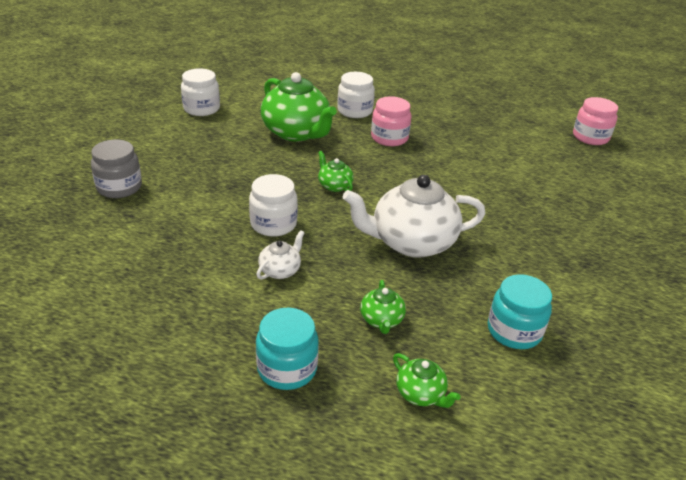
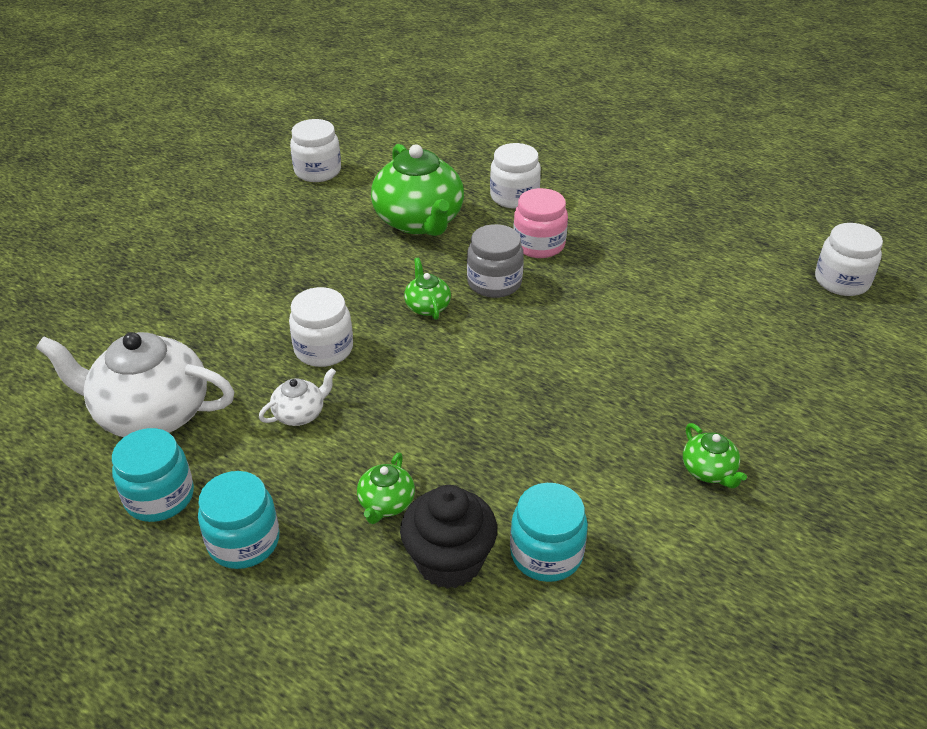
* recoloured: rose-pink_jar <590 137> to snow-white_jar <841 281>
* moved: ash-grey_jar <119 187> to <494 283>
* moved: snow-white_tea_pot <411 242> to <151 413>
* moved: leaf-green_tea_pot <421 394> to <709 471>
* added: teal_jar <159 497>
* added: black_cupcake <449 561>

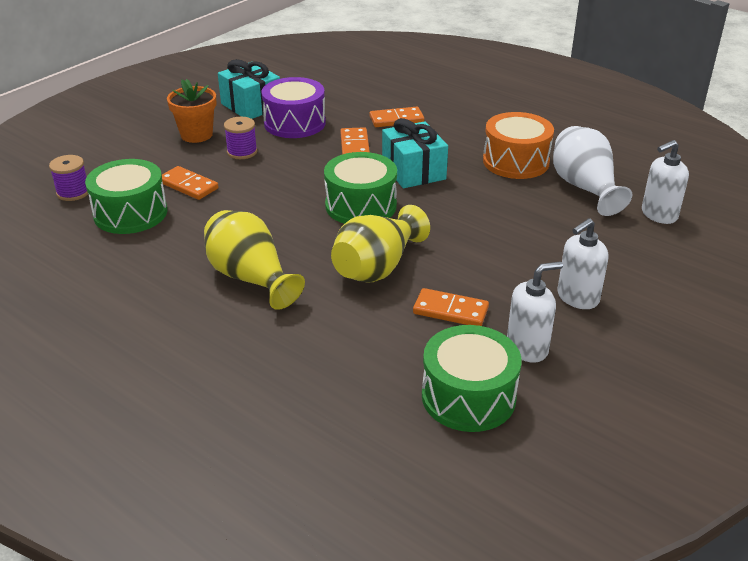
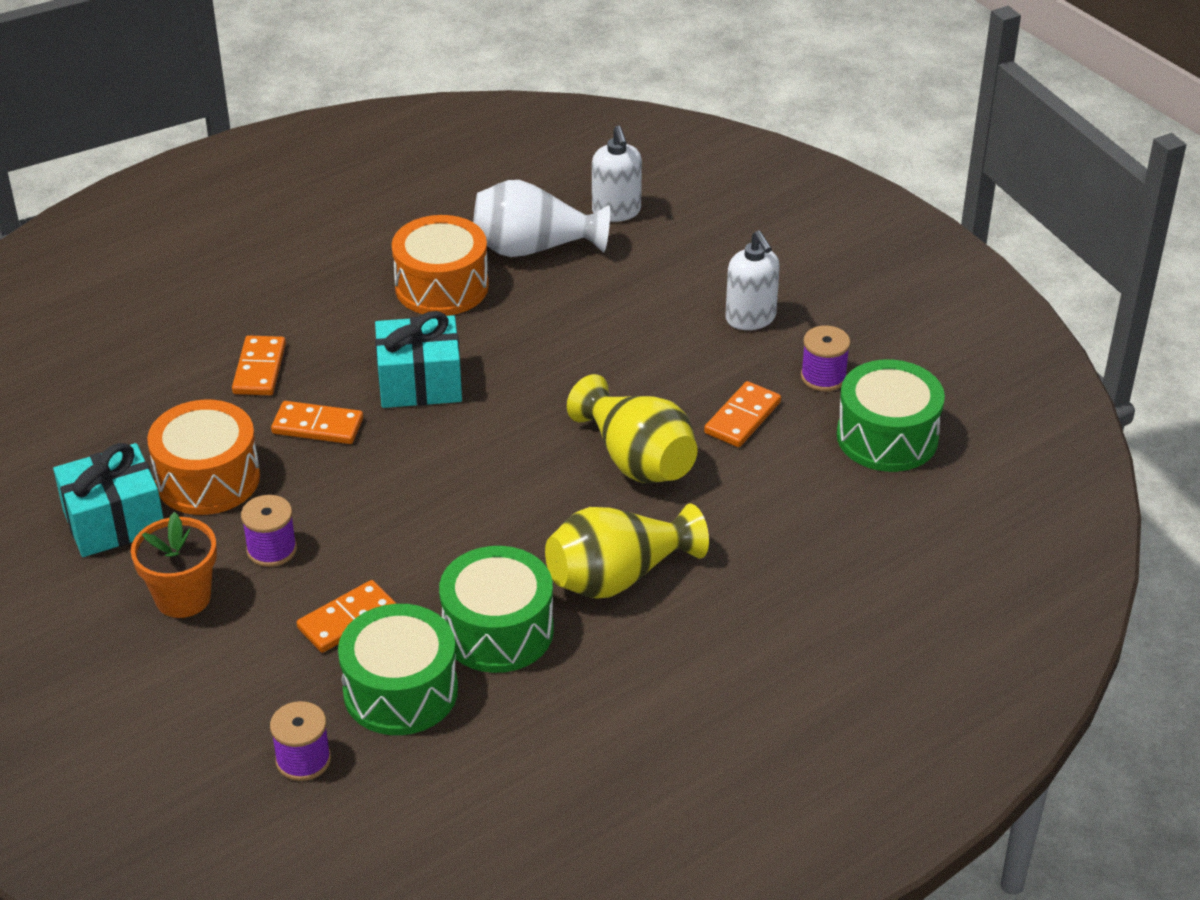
* recoloured: purple_drum <294 123> to bright_orange_drum <208 478>
* moved: leaf-green_drum <361 206> to <498 630>
* replaced: snow-white_pump_bottle <527 348> to purple_bobbin <823 377>

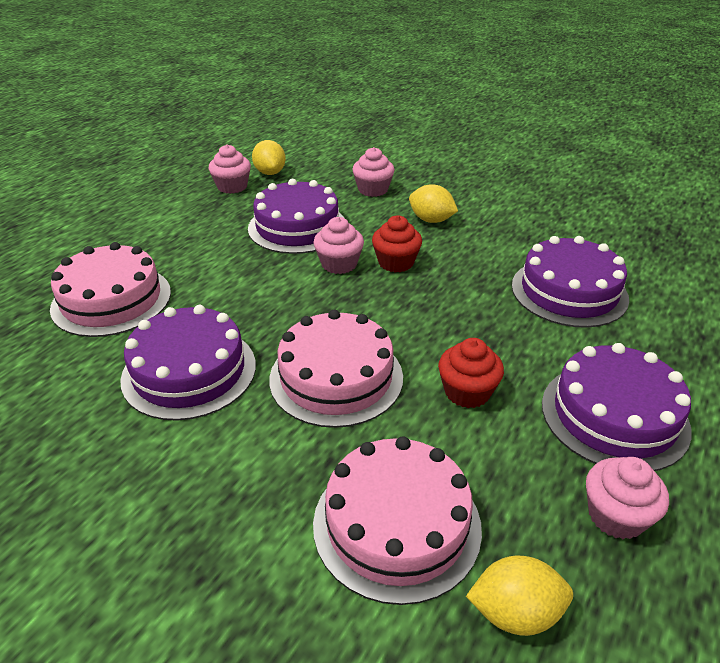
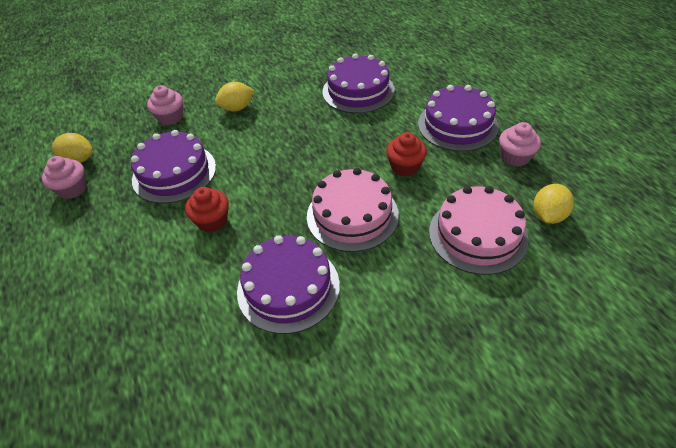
* moved: scarlet_cupcake <396 262> to <212 221>
* removed: rose-pink_cupcake <339 264>
* removed: rose-pink_layer_cake <111 300>

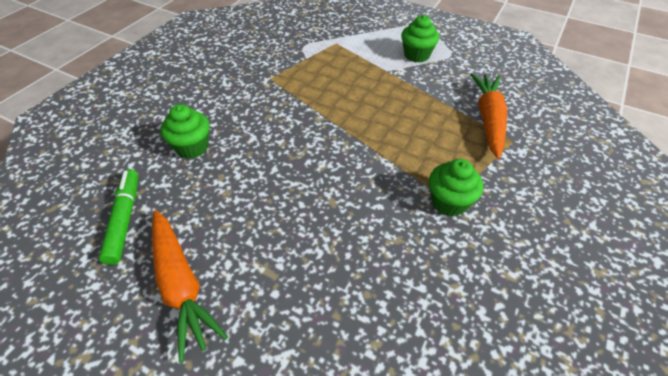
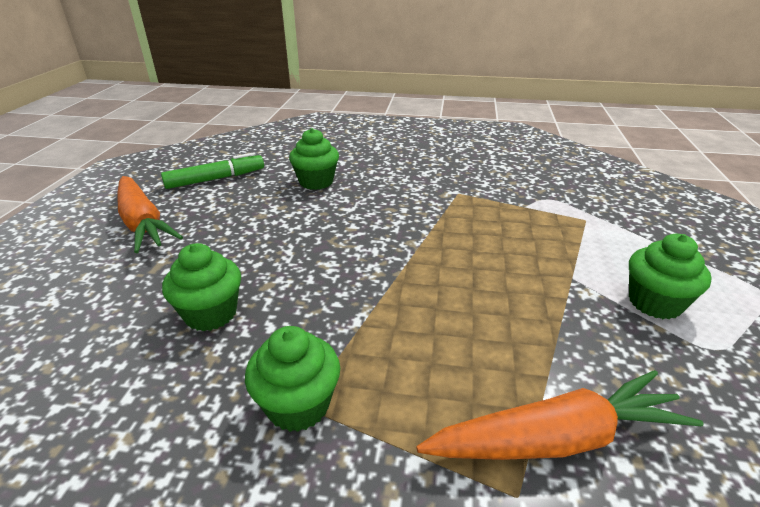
* turned: bright_orange_carrot <181 285> = <143 223> 75 degrees counterclockwise
* added: leaf-green_cupcake <211 314>

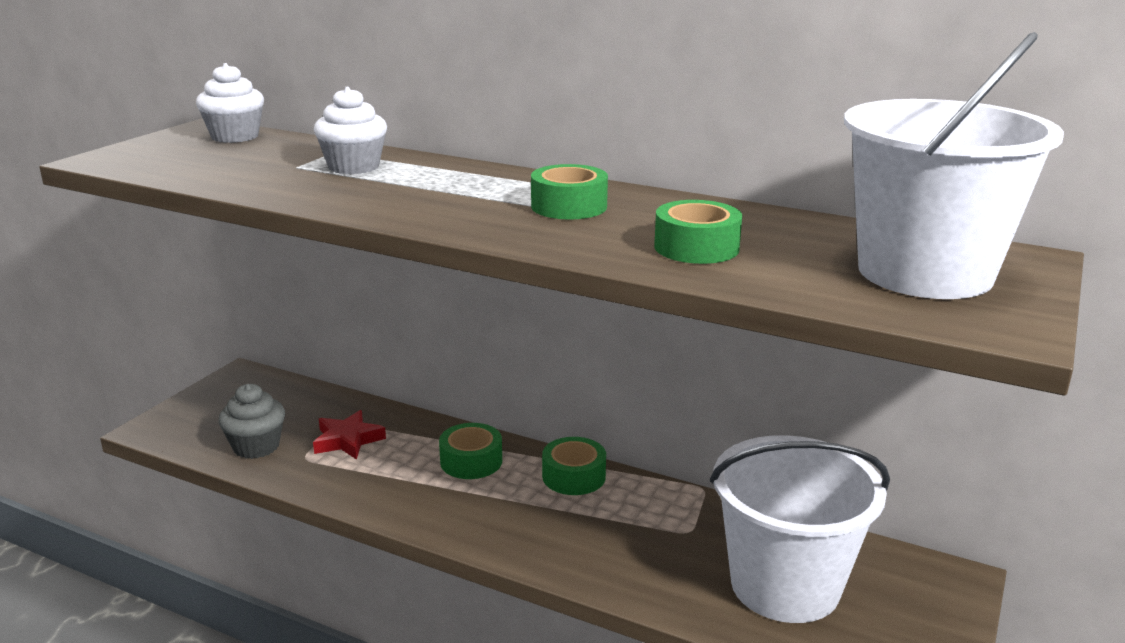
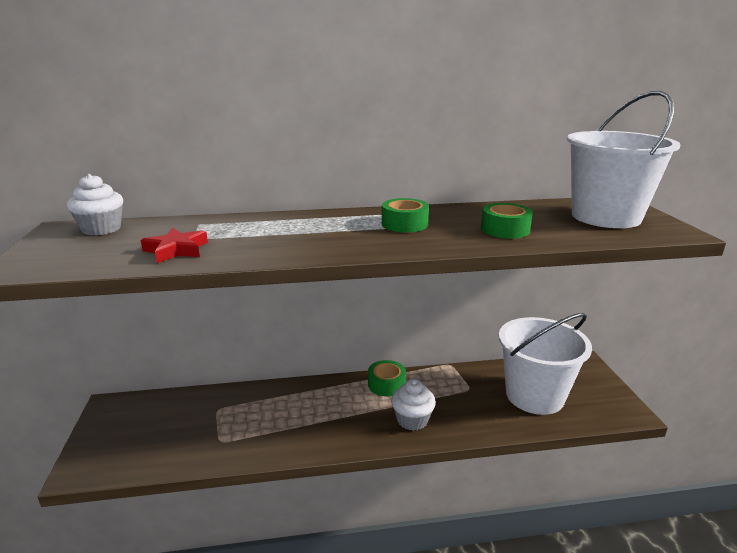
* moved: snow-white_cupcake <354 167> to <412 420>
* removed: ash-grey_cupcake <256 446>
* moved: scarlet_five-pointed_star <348 440> to <176 250>
* removed: leaf-green_tape <471 461>

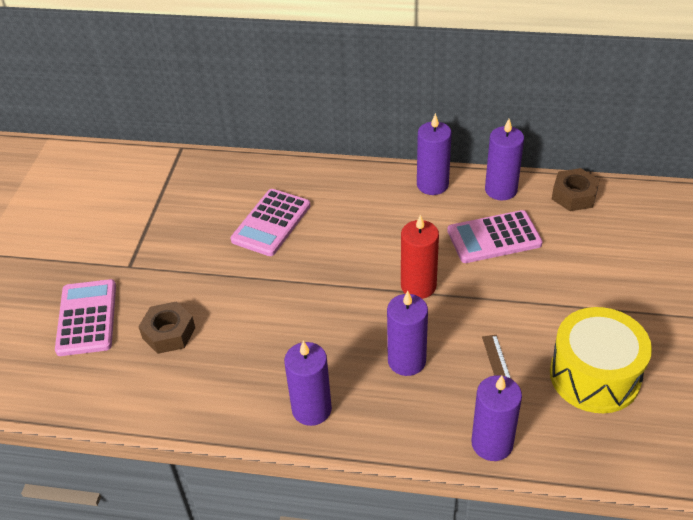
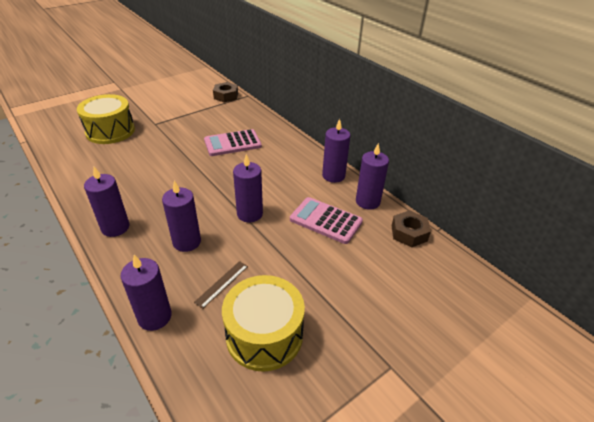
* recoloured: scarlet_candle <418 286> to purple_candle <250 214>
* replaced: rose-pink_adding_machine <87 318> to yellow_drum <110 131>
* moved: dark_brown_hex_nut <168 333> to <226 96>

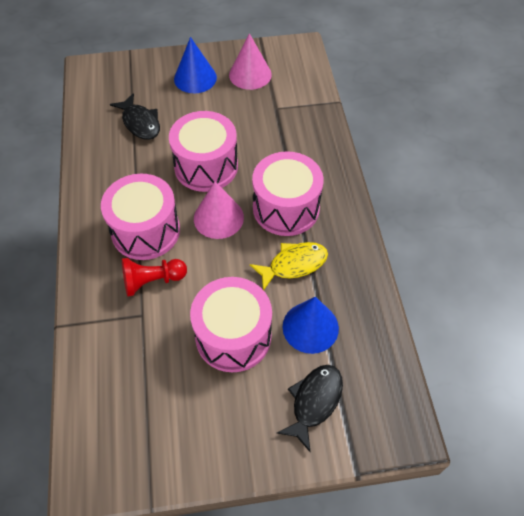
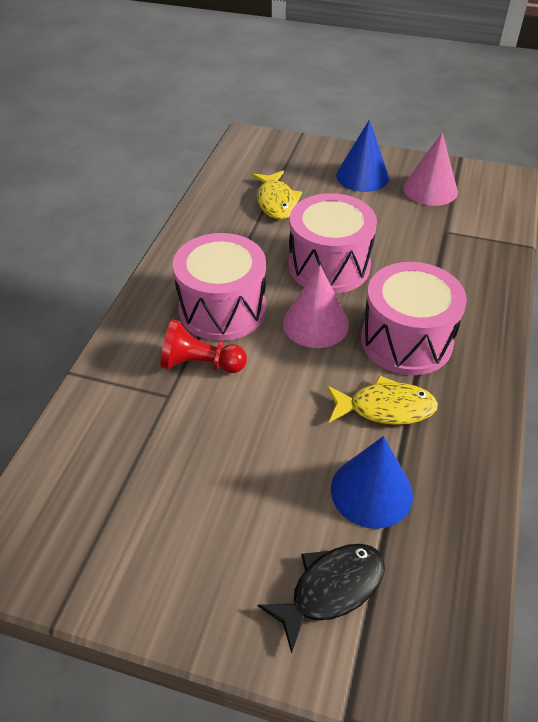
* recoloured: black_toy_fish <140 123> to yellow_toy_fish <276 202>
* removed: rose-pink_drum <233 336>

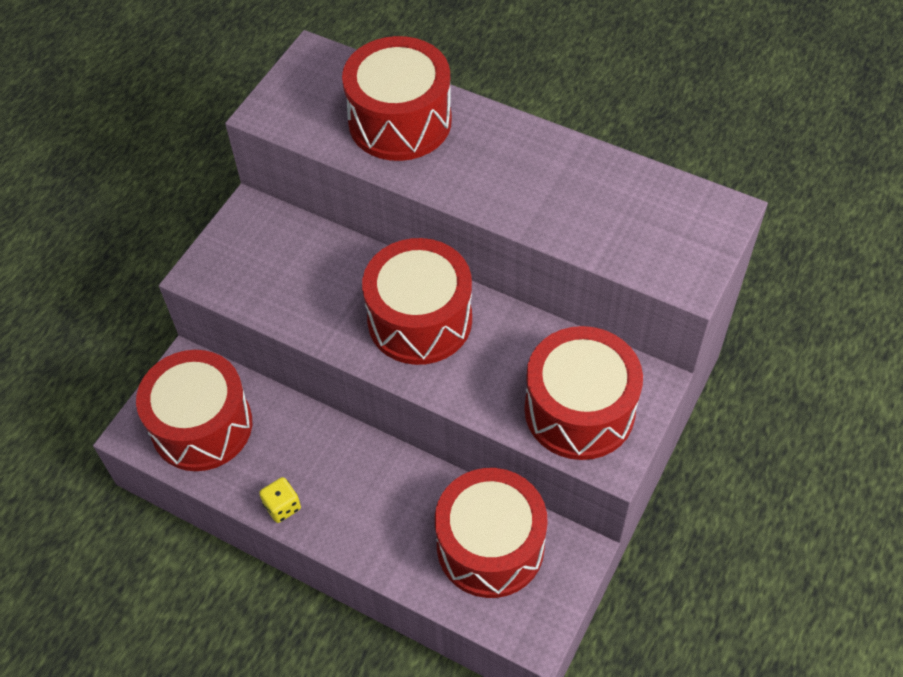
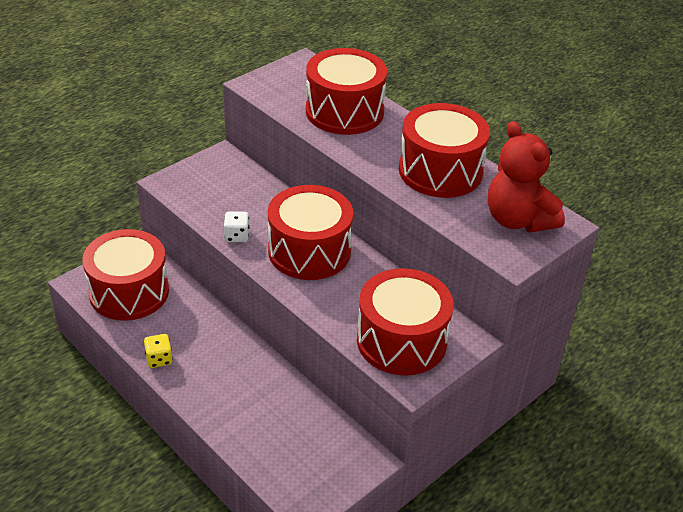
* moved: scarlet_drum <490 546> to <440 171>
* added: scarlet_stuffed_bear <518 220>
* added: snow-white_die <237 236>

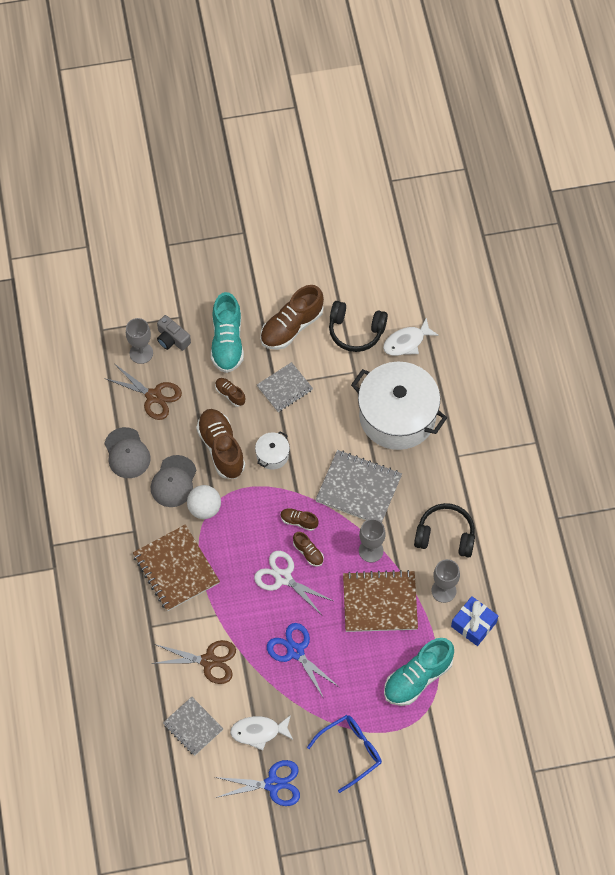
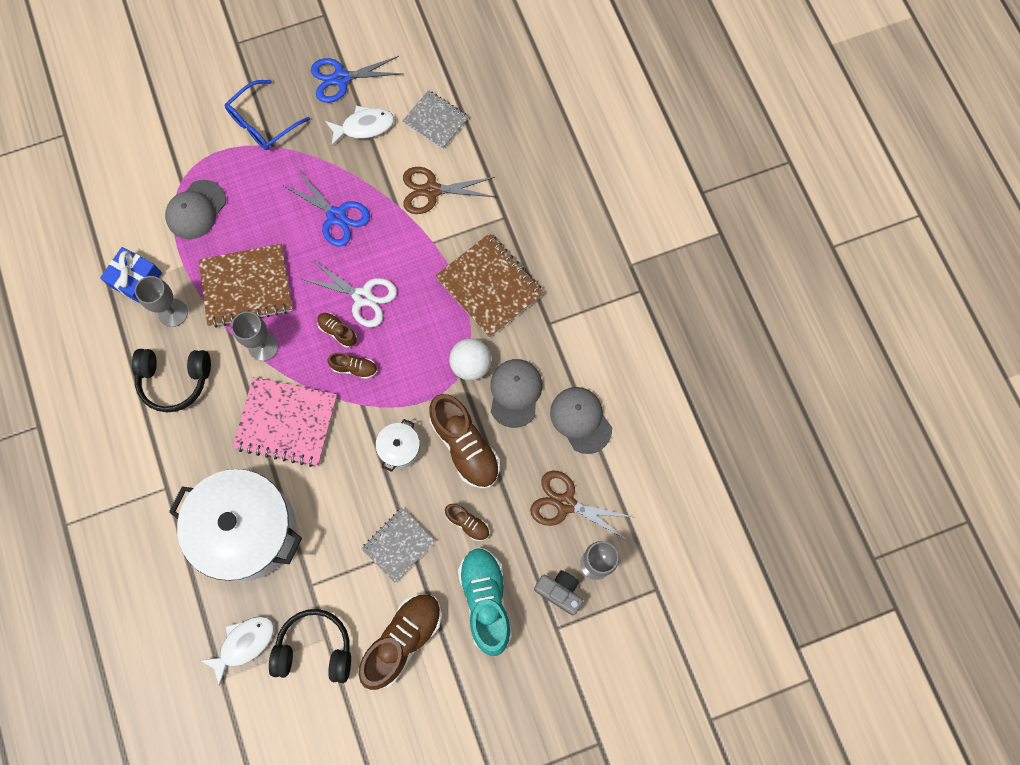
* recoloured: ash-grey_exercise_book <358 488> to rose-pink_exercise_book <286 422>
* replaced: teal_lace-up_shoe <417 678> to ash-grey_baseball_cap <196 210>

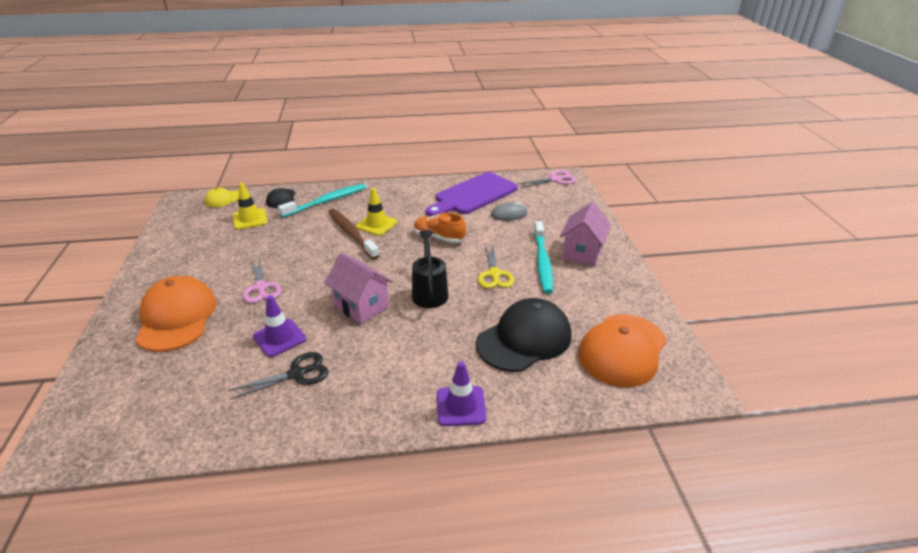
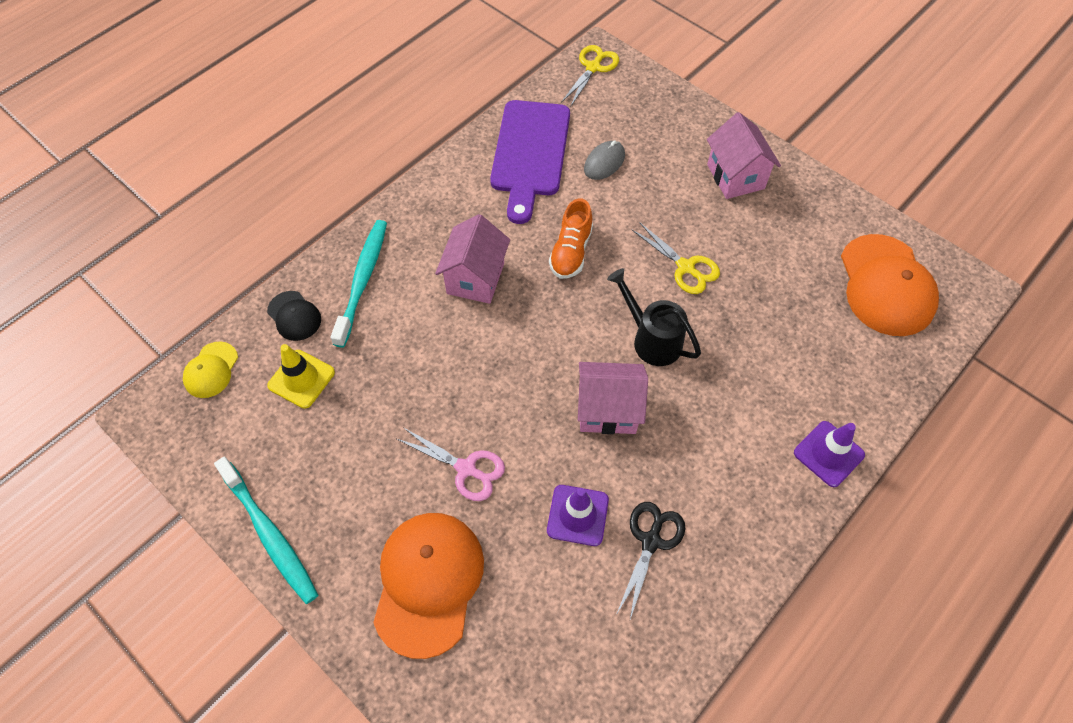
* recoloured: rose-pink_scissors <555 180> to yellow_scissors <593 67>
* replaced: yellow_road_cone <376 224> to rose-pink_house <475 278>
* removed: dark_brown_tooth_brush <351 234>
* turned: bright_orange_lace-up_shoe <439 238> = <571 252> 60 degrees counterclockwise
* moved: teal_tooth_brush <542 262> to <269 534>
* turned: bright_orange_baseball_cap <177 317> = <428 582> 60 degrees clockwise
* removed: black_baseball_cap <524 339>

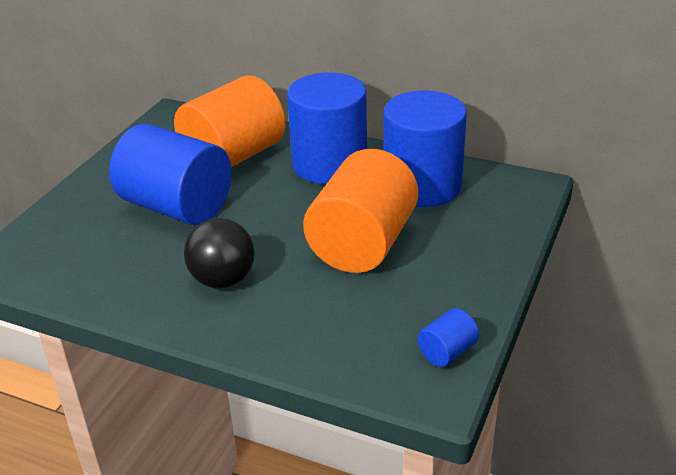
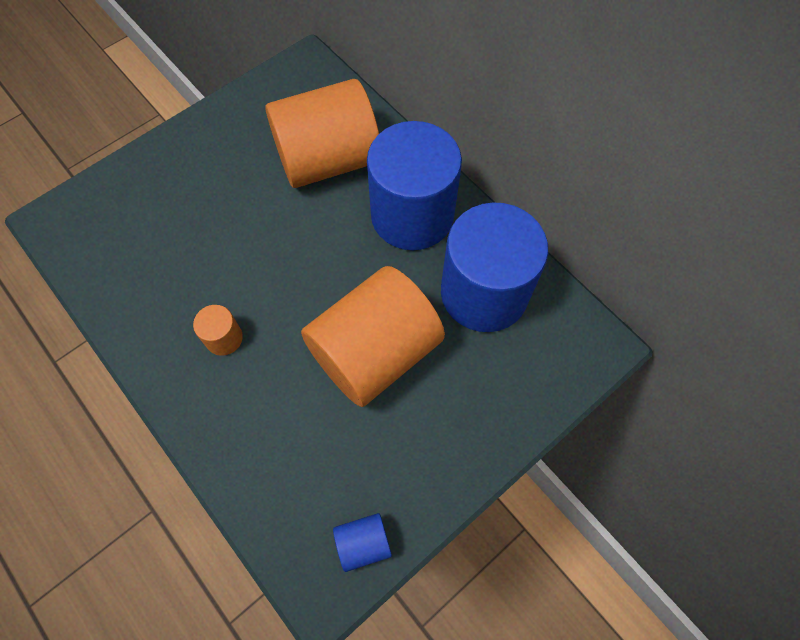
* removed: cobalt_cylinder <177 207>
* replaced: black_sphere <223 280> to bright_orange_cylinder <224 338>

